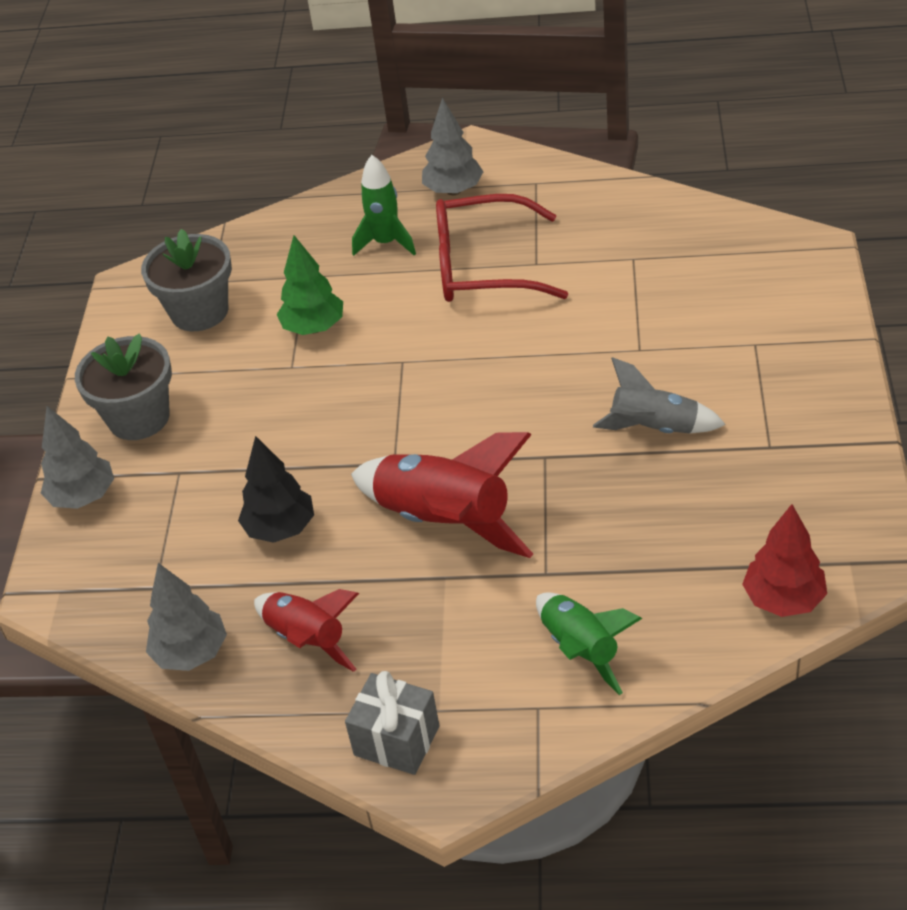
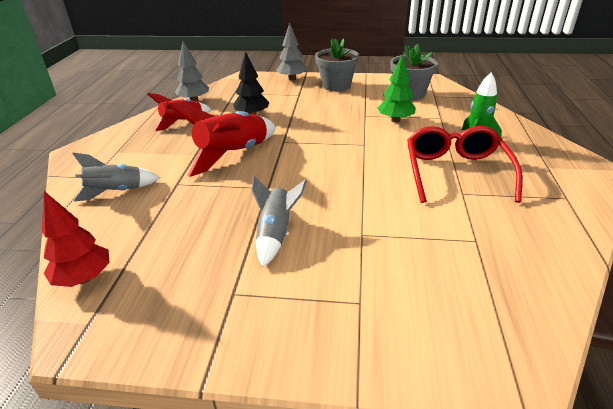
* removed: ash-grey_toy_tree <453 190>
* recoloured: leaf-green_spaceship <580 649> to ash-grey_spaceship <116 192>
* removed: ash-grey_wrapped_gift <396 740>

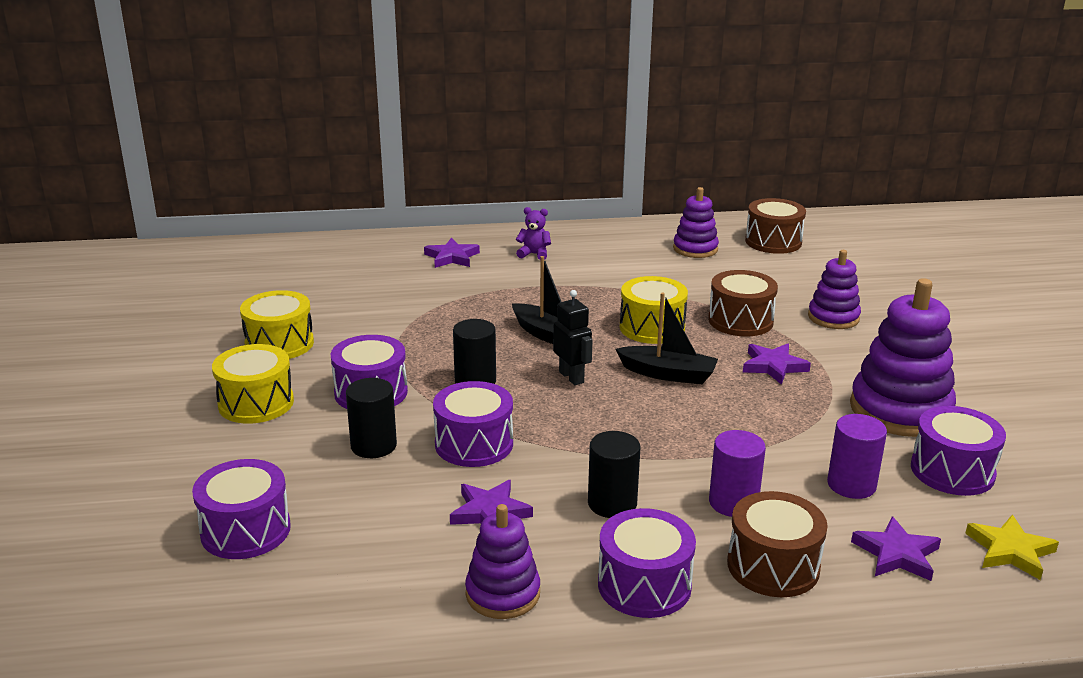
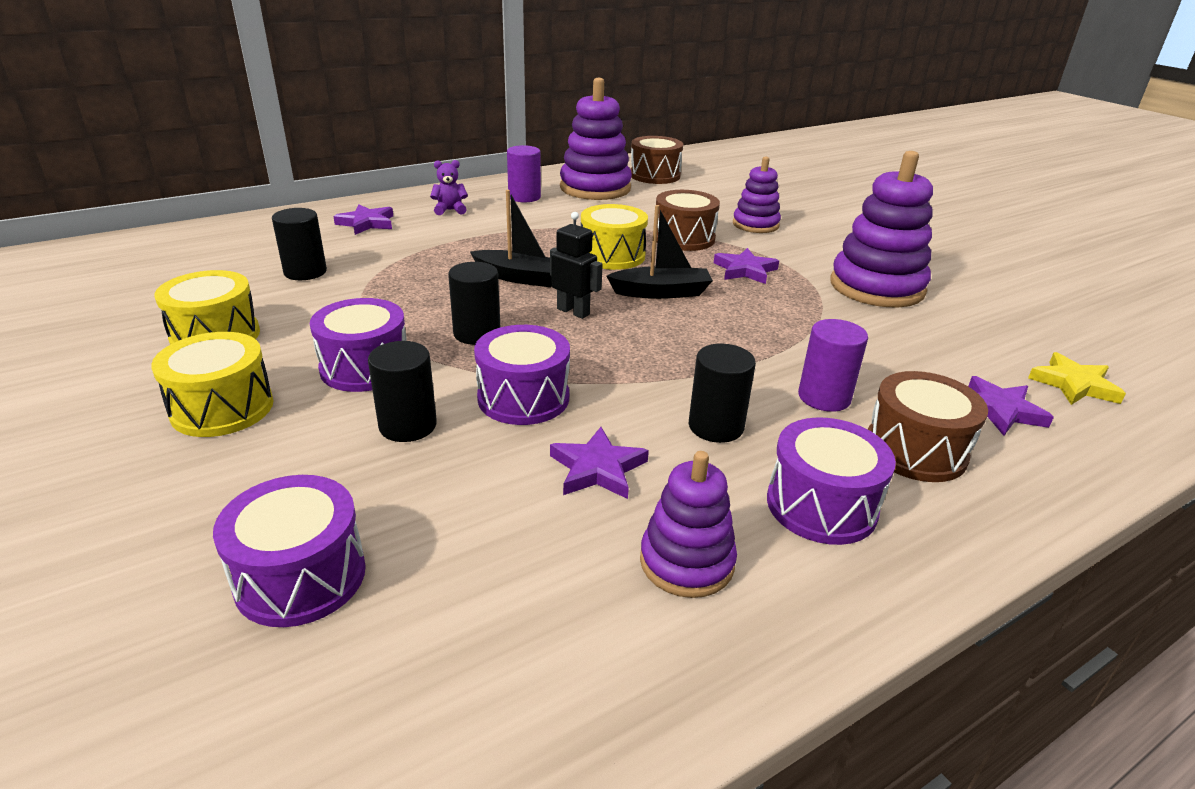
* resized: purple_stacking_toy <695 249> = <595 188> x1.69
* removed: purple_drum <952 471>
* moved: purple_cylinder <851 485> to <524 197>
* added: black_cylinder <305 272>

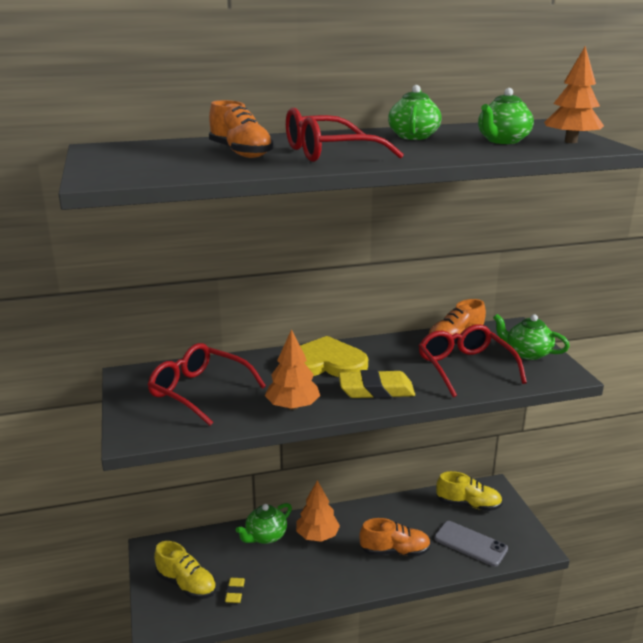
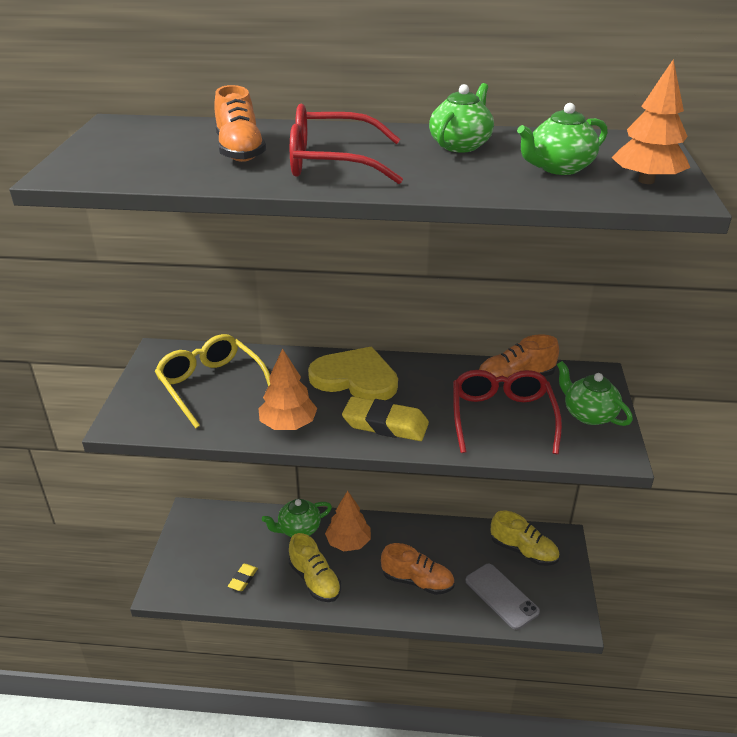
* recoloured: scarlet_eyeglasses <199 391> to yellow_eyeglasses <211 385>
* moved: yellow_lace-up_shoe <186 584> to <315 580>

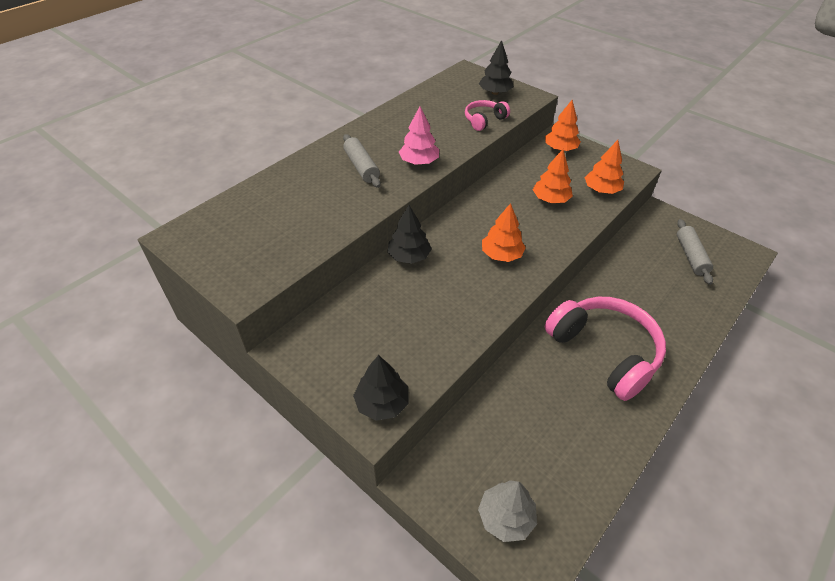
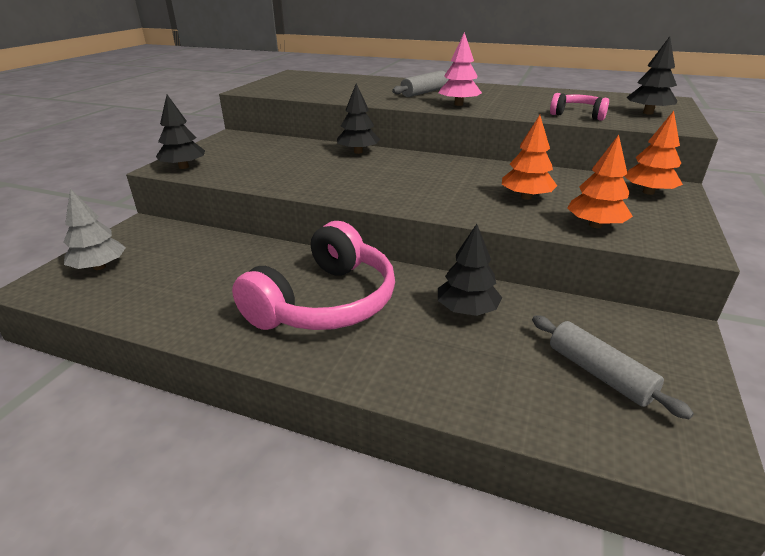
* removed: bright_orange_toy_tree <501 255>
* turned: ash-grey_rolling_pin <690 256> = <599 373> 75 degrees clockwise
* added: black_toy_tree <467 310>

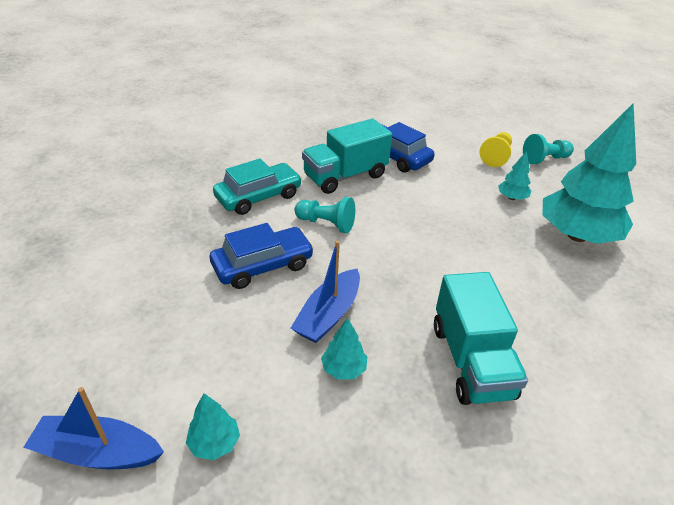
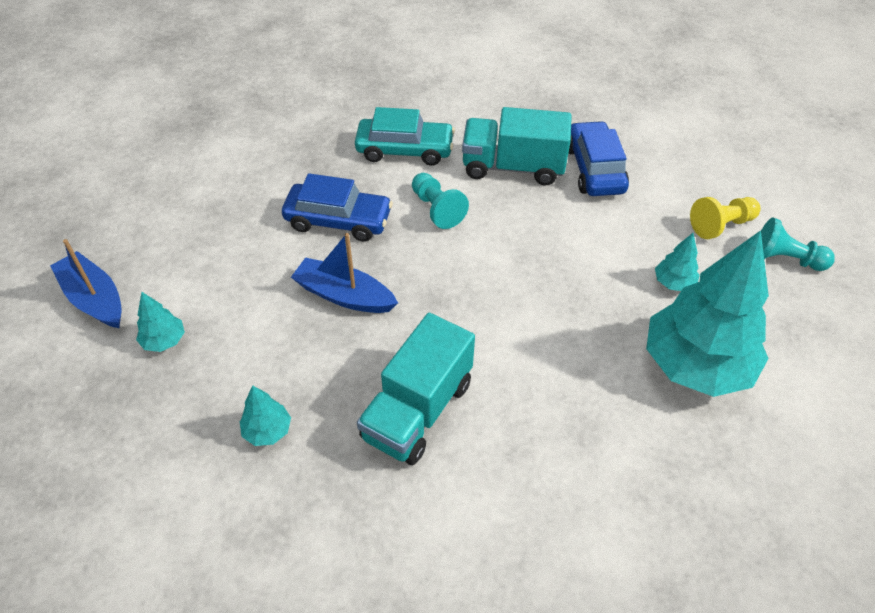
* turned: cobalt_boat <328 315> = <344 295> 45 degrees clockwise
* moved: teal_toy_tree <344 369> to <267 431>

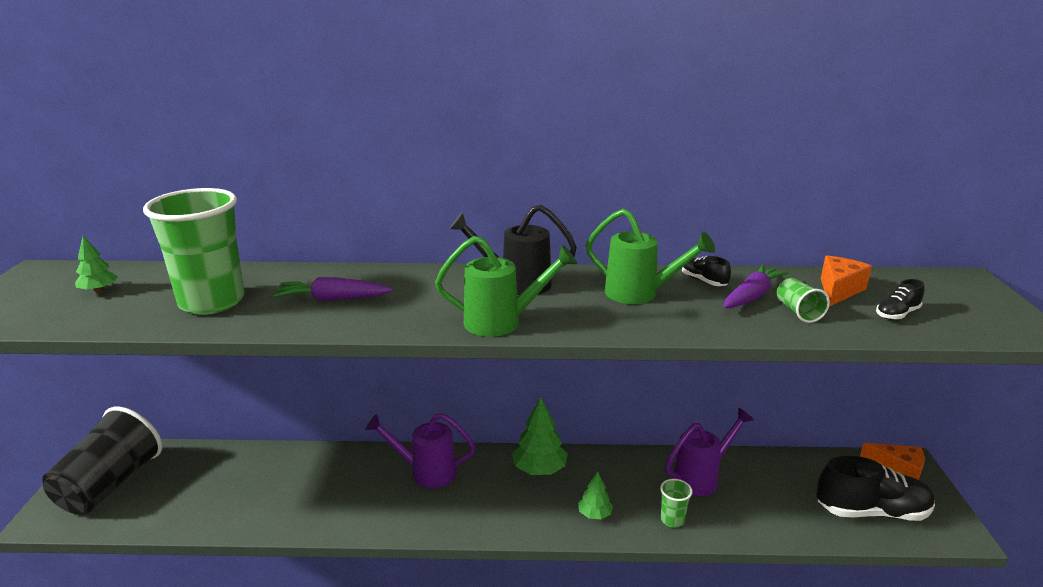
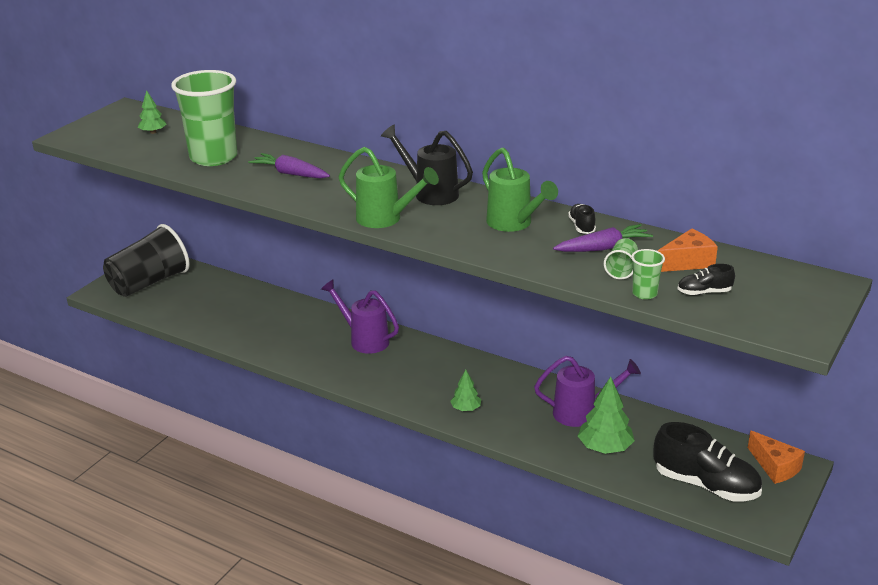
* moved: leaf-green_toy_tree <539 469> to <605 448>
* moved: leaf-green_beaker <672 520> to <644 293>

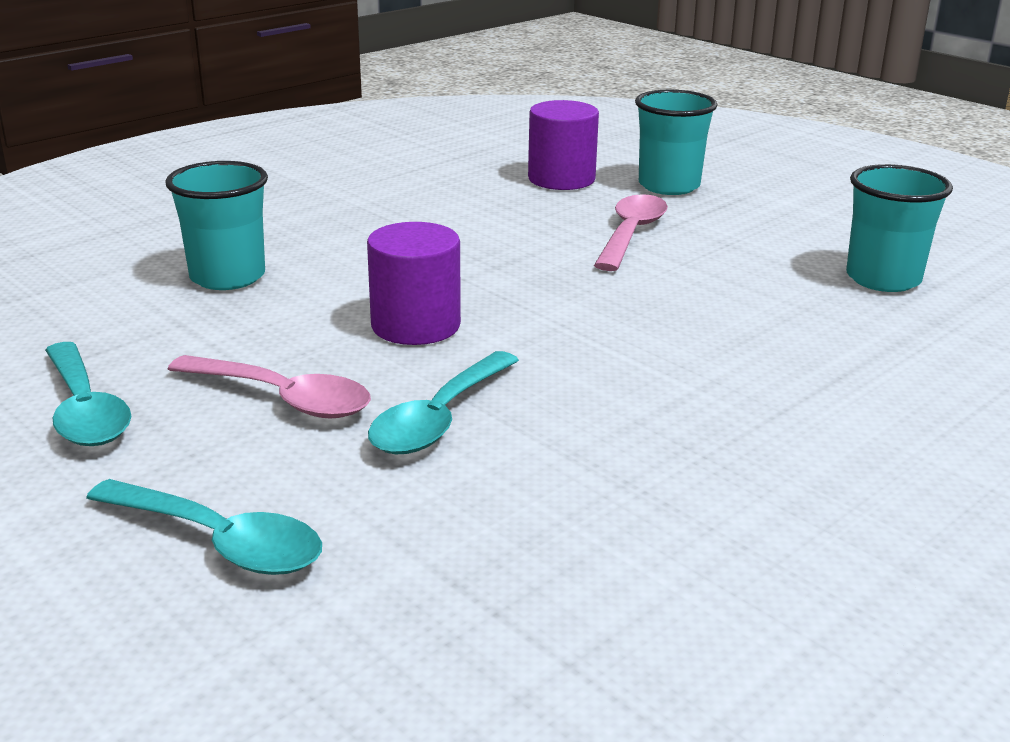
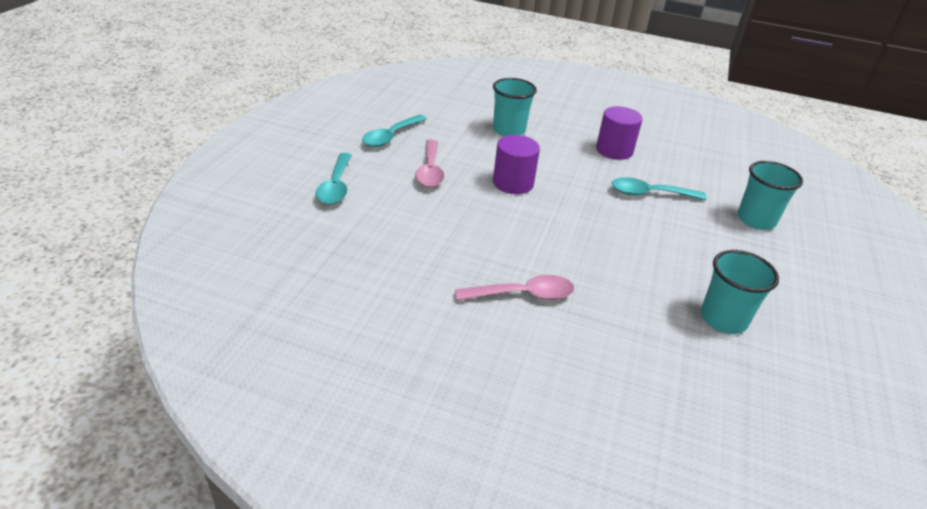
* moved: purple_cylinder <561 179> to <614 150>
* moved: rose-pink_tablespoon <631 234> to <523 295>
* moved: teal_tablespoon <439 419> to <649 194>

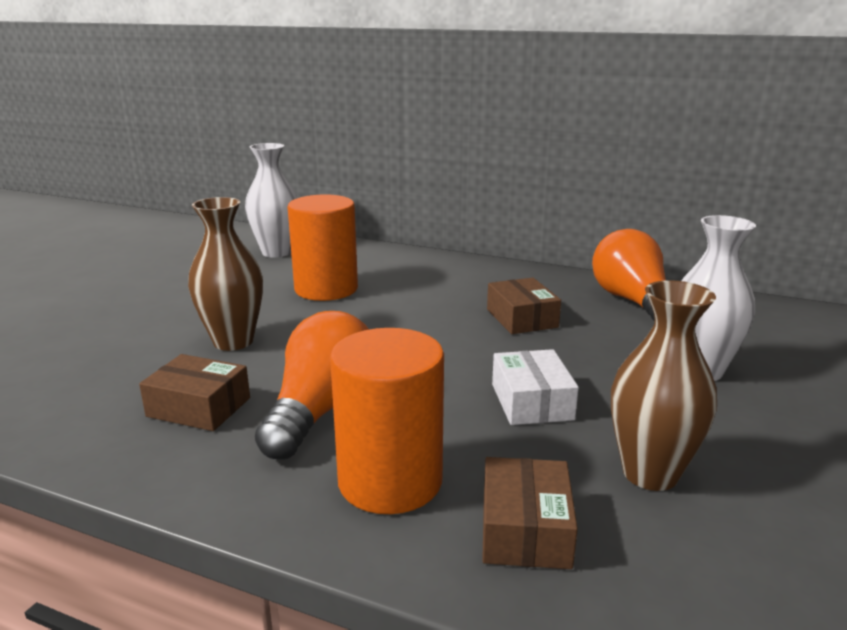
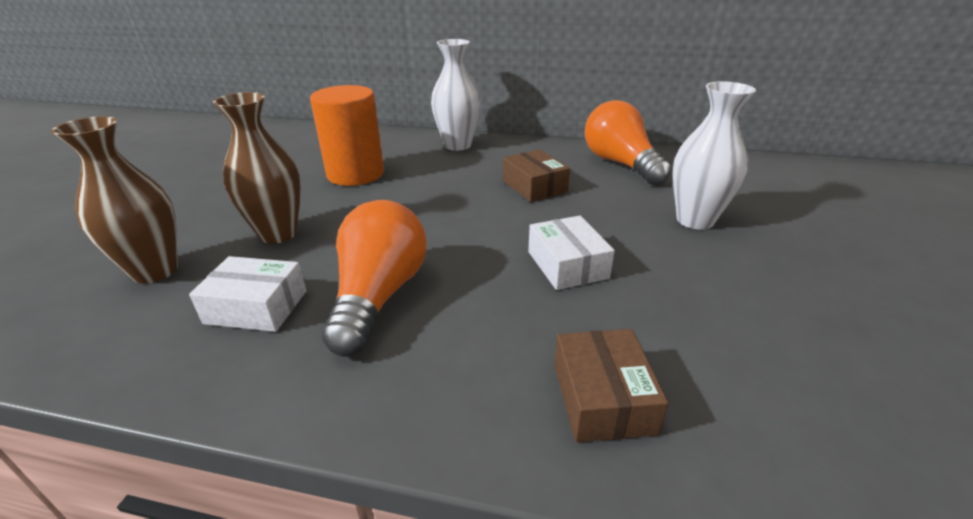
* moved: snow-white_vase <276 252> to <457 145>
* moved: dark_brown_vase <650 473> to <155 271>
* removed: bright_orange_cylinder <390 481>
* recoloured: dark_brown_parcel <199 407> to snow-white_parcel <256 307>

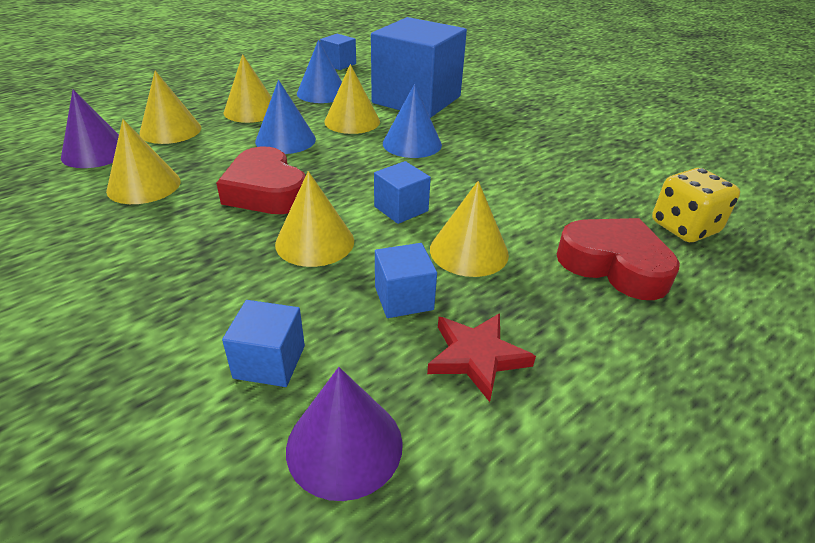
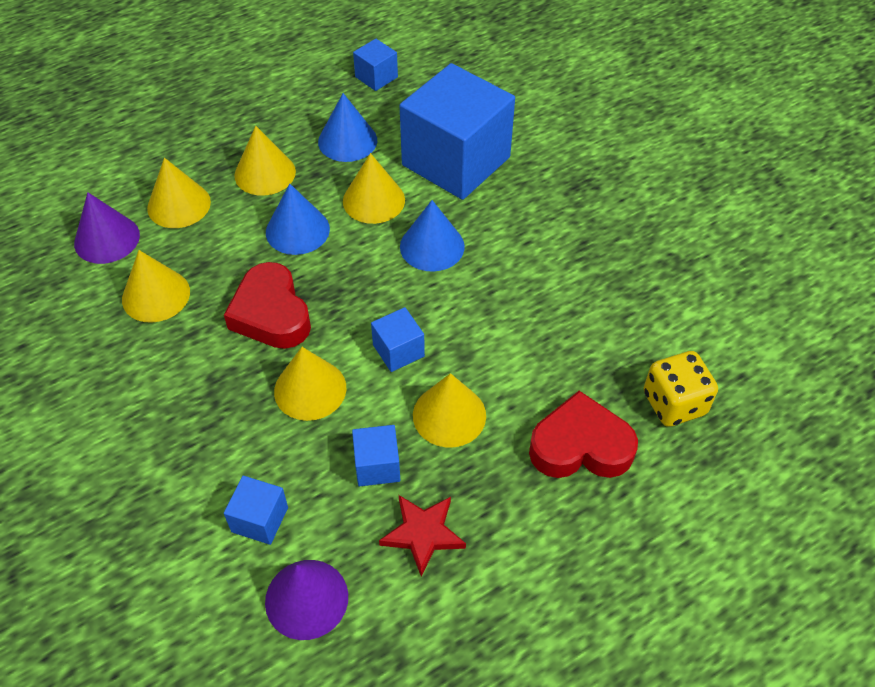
* turned: scarlet_heart_shape <614 265> = <580 446> 45 degrees counterclockwise

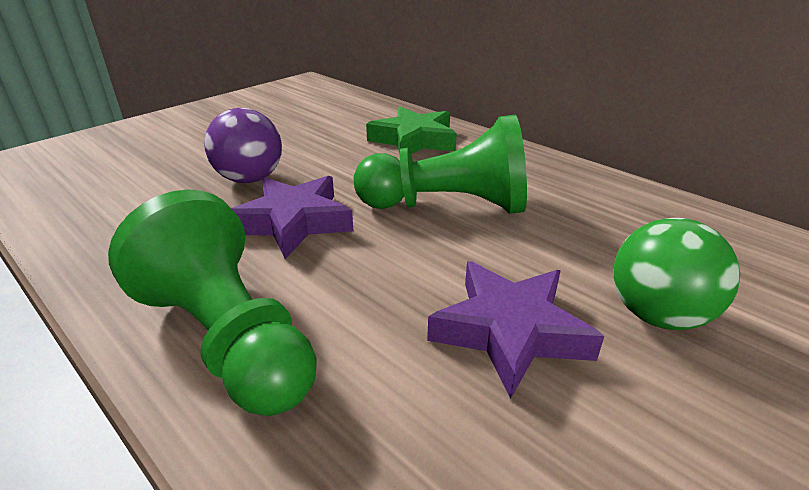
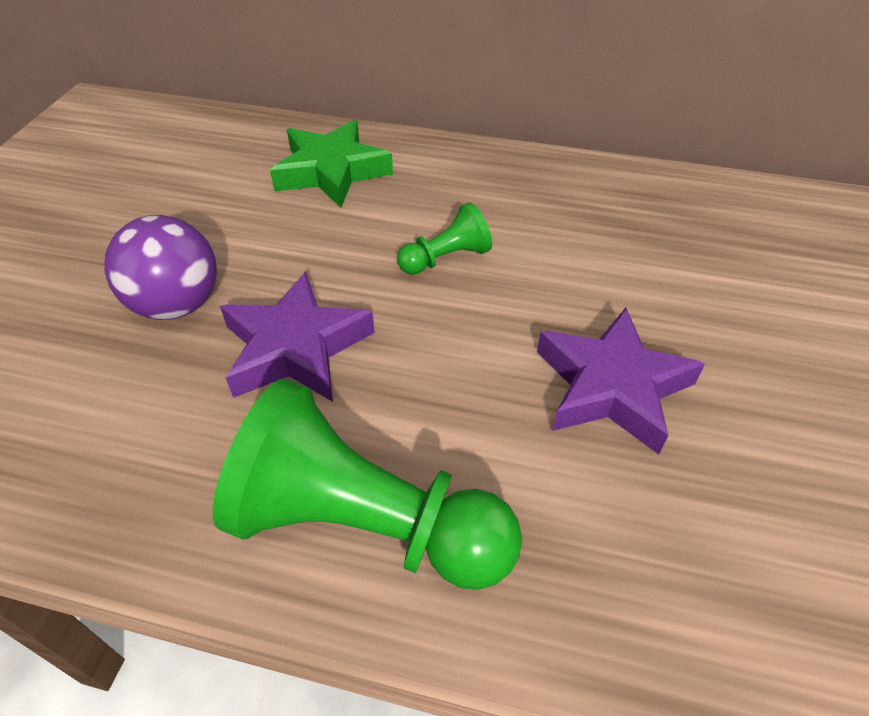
* resized: leaf-green_pawn <448 206> = <446 258> x0.48
* removed: leaf-green_sphere <657 315>

